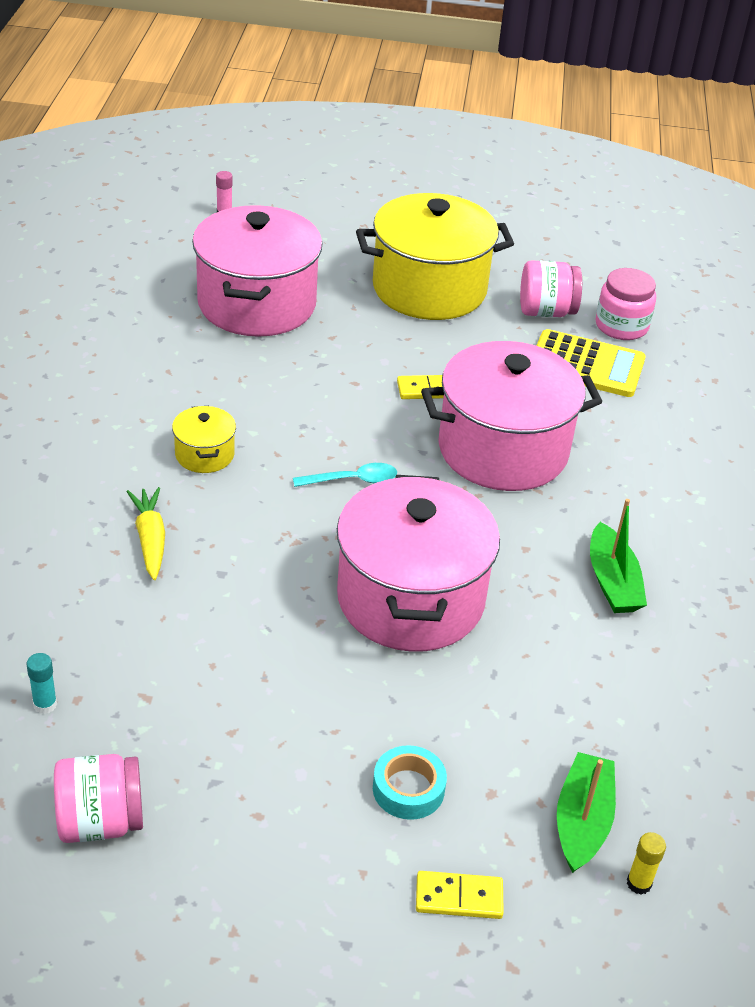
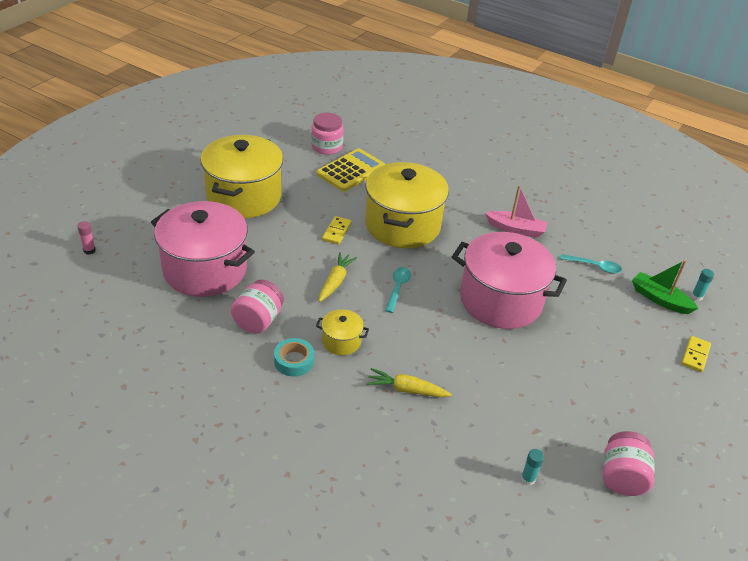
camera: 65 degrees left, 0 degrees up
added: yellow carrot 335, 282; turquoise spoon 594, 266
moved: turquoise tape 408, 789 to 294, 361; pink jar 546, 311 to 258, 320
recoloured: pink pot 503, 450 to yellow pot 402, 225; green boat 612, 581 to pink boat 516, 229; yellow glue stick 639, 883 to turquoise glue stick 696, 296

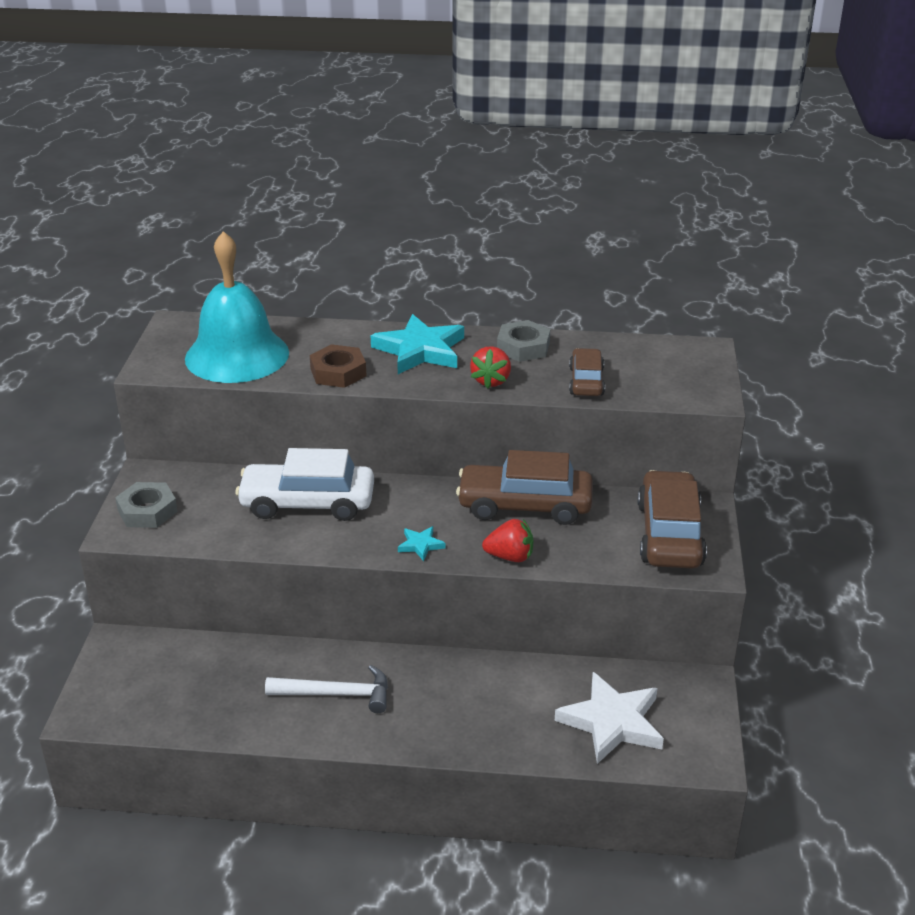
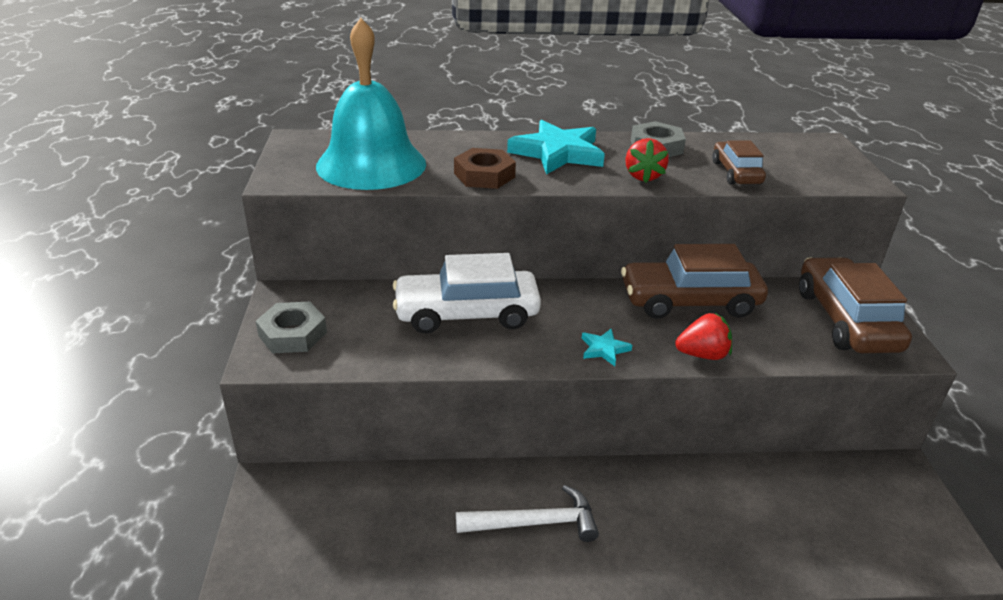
camera: 10 degrees left, 0 degrees up
removed: white star 612, 722

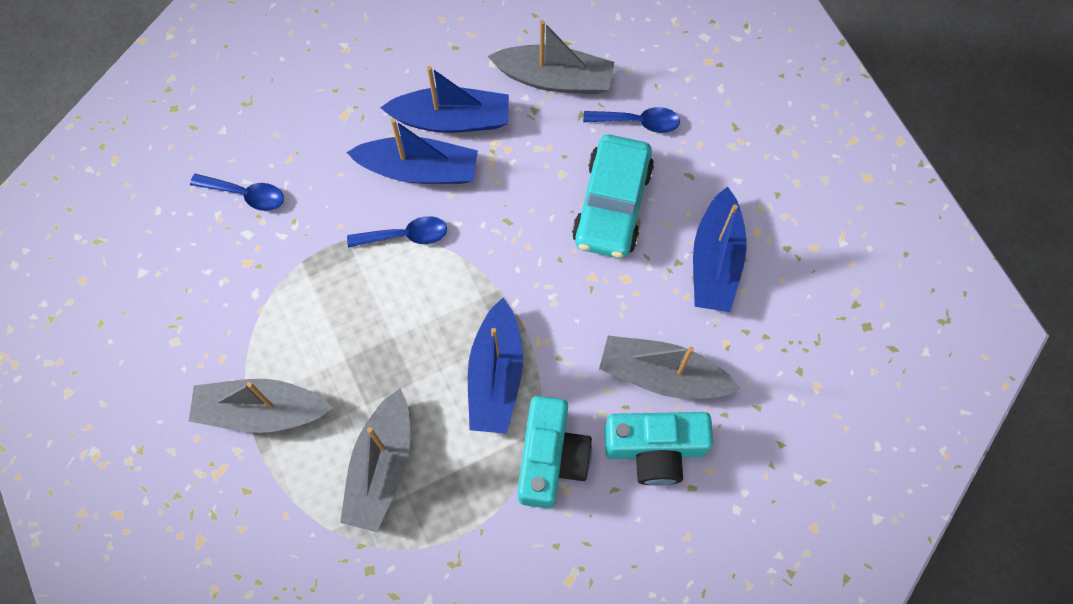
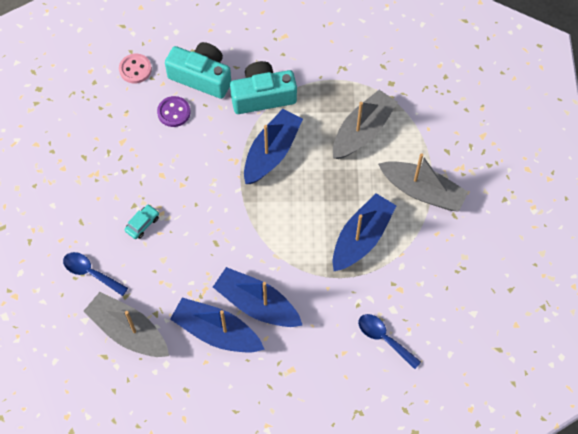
camera: 155 degrees left, 5 degrees down
removed: blue spoon 405, 235
added: pink button 135, 69
moved: blue boat 715, 261 to 361, 238
replaced: grey boat 662, 375 to purple button 174, 112
turned: turquoise camera 551, 458 = 263, 96 45 degrees clockwise
resized: turquoise car 612, 205 = 142, 224 x0.41

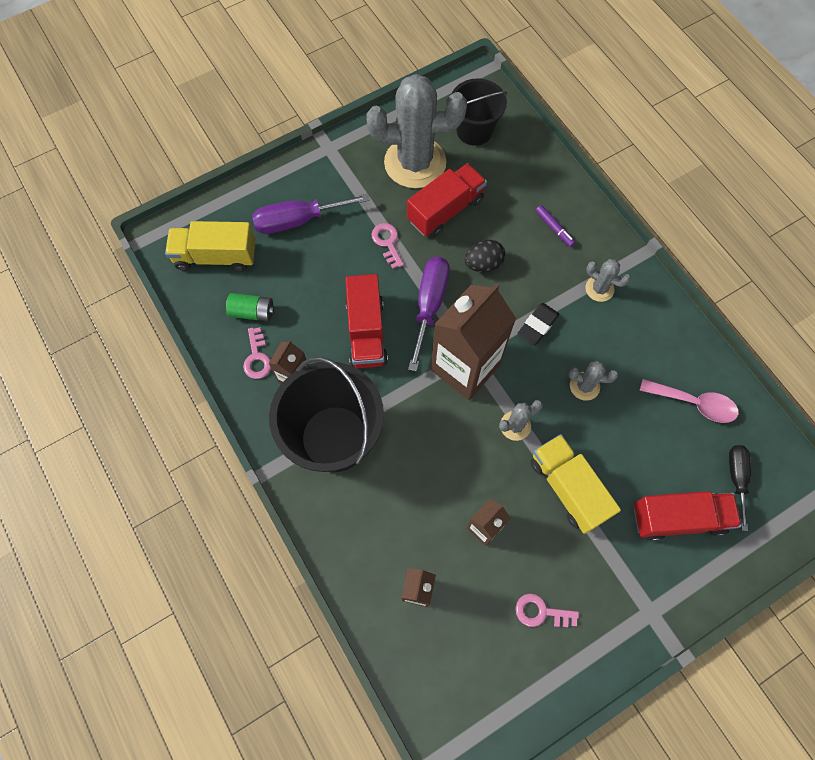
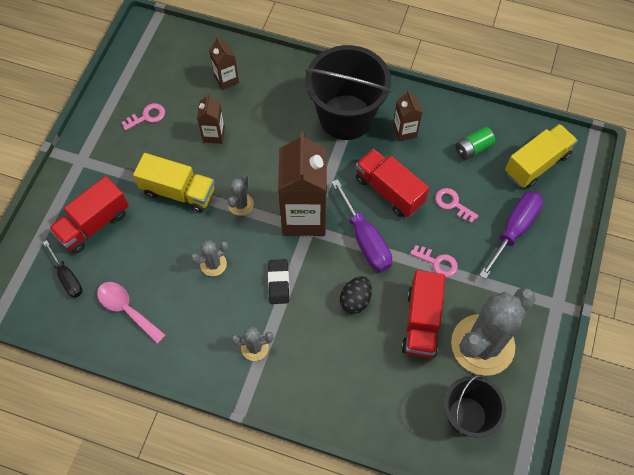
camera: 140 degrees right, 5 degrees down
removed: purple marker 554, 228
moved: pink key 257, 357 to 452, 204
turned: pink spoon 694, 403 = 127, 309 60 degrees clockwise

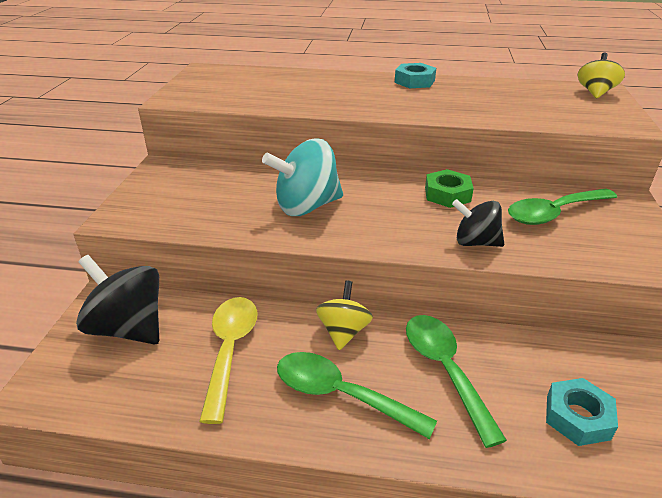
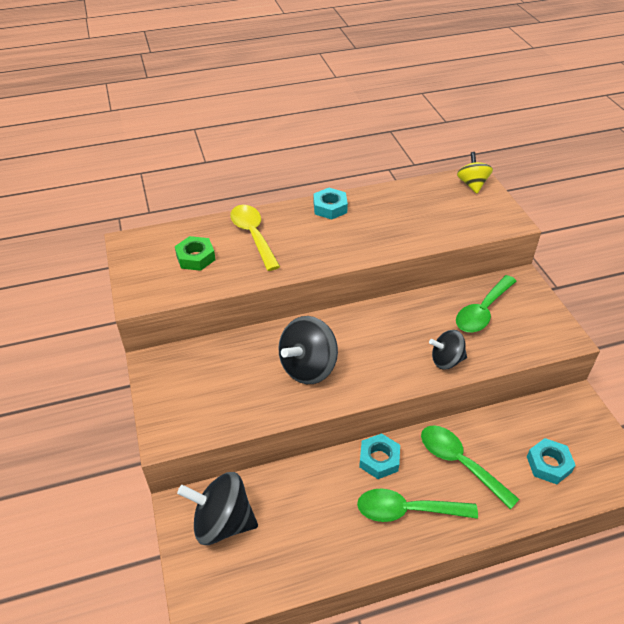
camera: 25 degrees left, 10 degrees up
moved: yellow spoon 230, 350 to 253, 235; green nut 447, 194 to 195, 257
replaced: yellow spinning top 343, 331 to turquoise nut 379, 459
recoloured: turquoise spinning top 306, 206 to black spinning top 308, 367

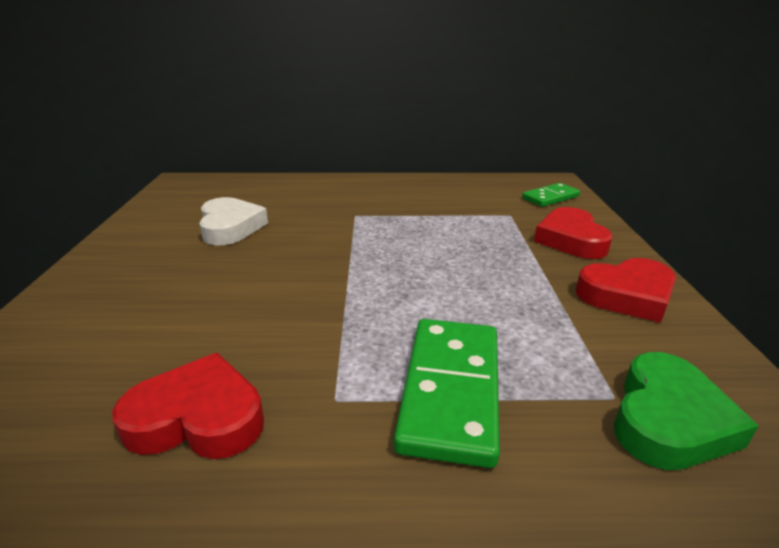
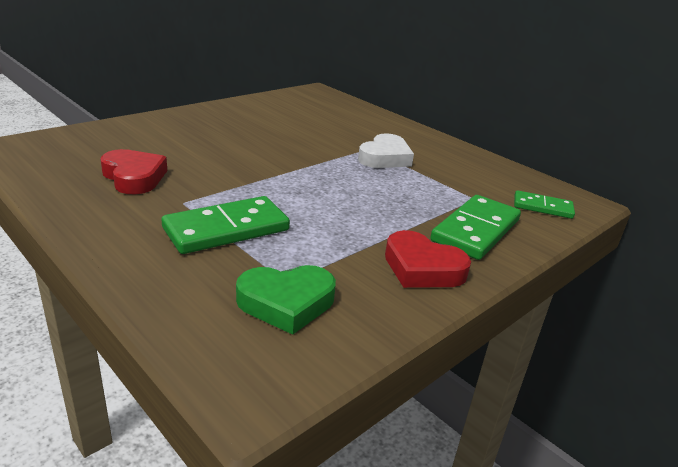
camera: 45 degrees right, 0 degrees up
moved: white heart 230, 227 to 385, 158
replaced: red heart 570, 240 to green domino 476, 230

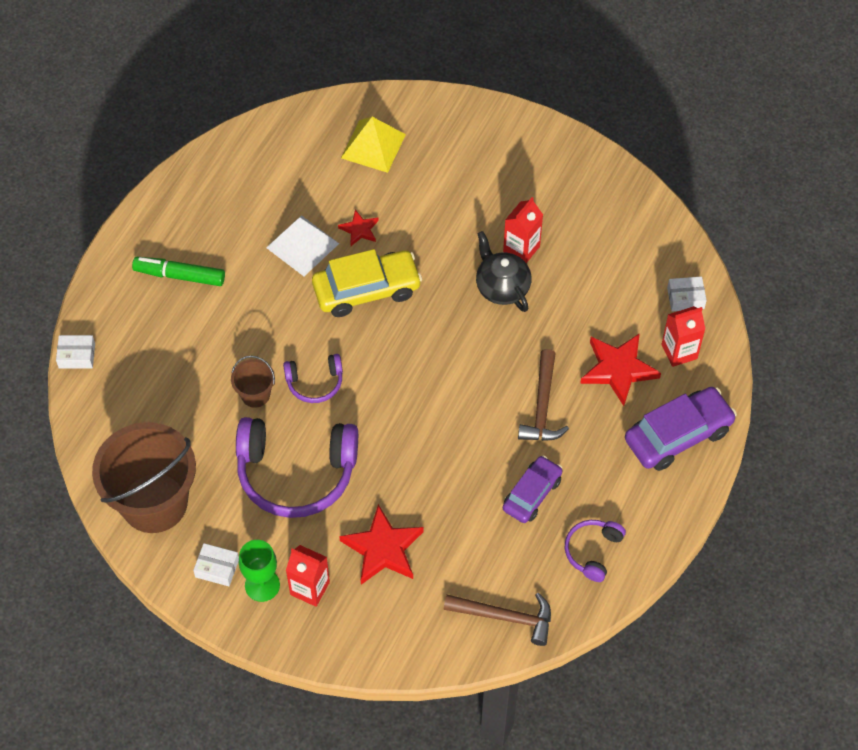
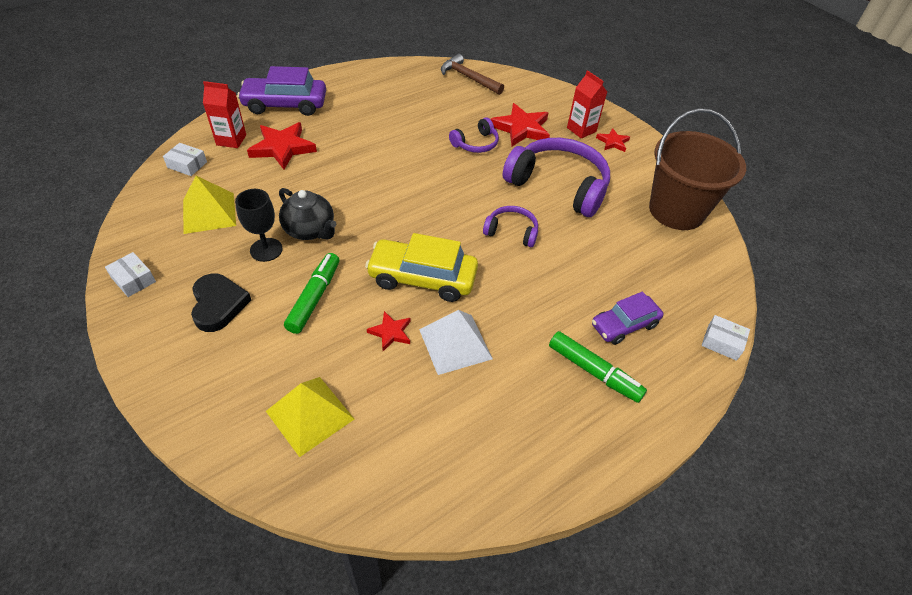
camera: 155 degrees left, 10 degrees down
removed: brown bucket 255, 394; brown hammer 542, 406
added: yellow pyramid 209, 213; black heart 218, 304; green marker 314, 298
moved: white box 217, 568 to 133, 280; purple car 532, 494 to 624, 325; purple headphones 593, 551 to 476, 143
replaced: green goblet 262, 585 to red star 613, 142; red carton 521, 249 to black goblet 266, 250
turned: black teapot 501, 287 = 310, 230 45 degrees counterclockwise

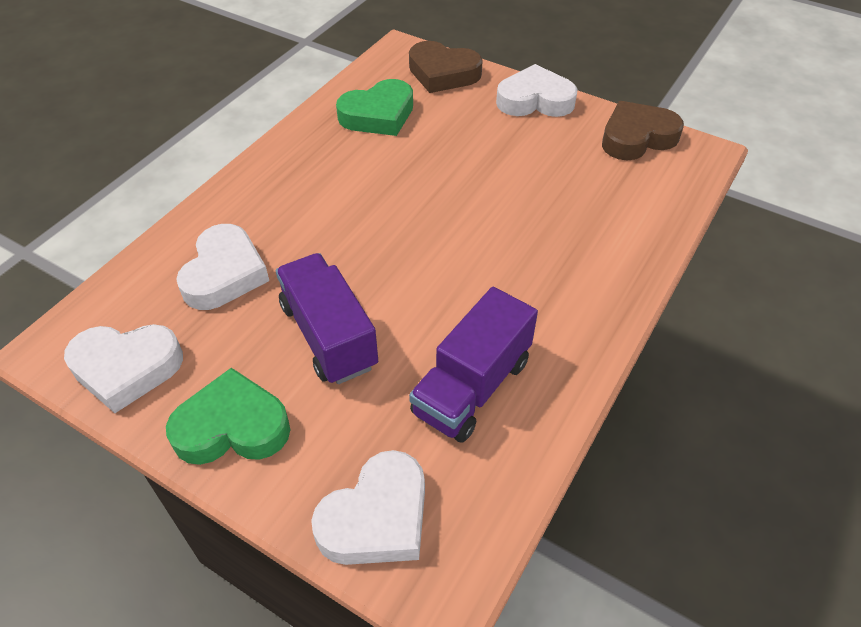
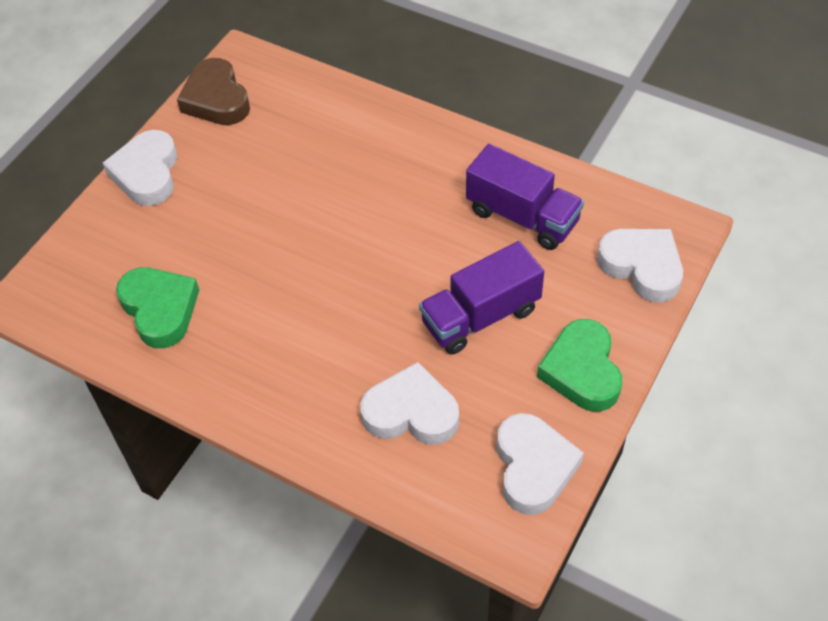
camera: 90 degrees left, 5 degrees up
removed: brown heart 443, 73

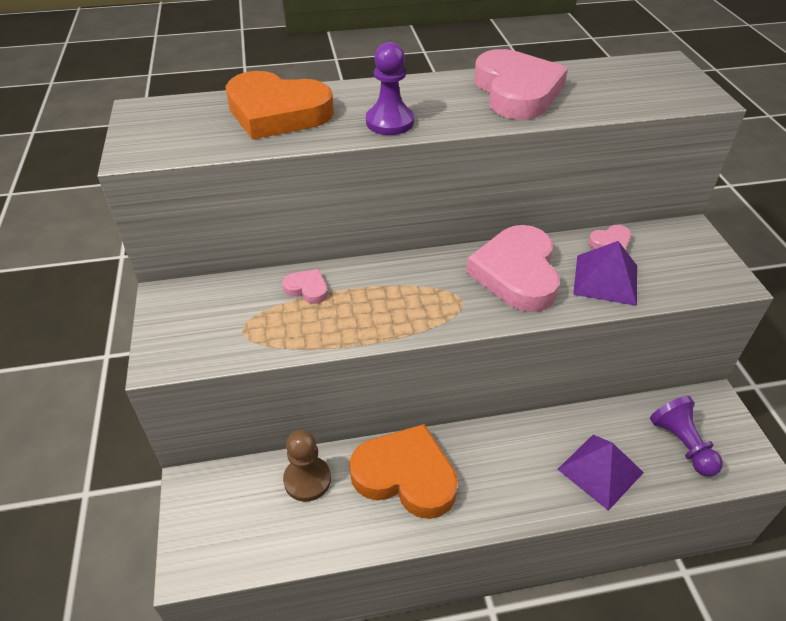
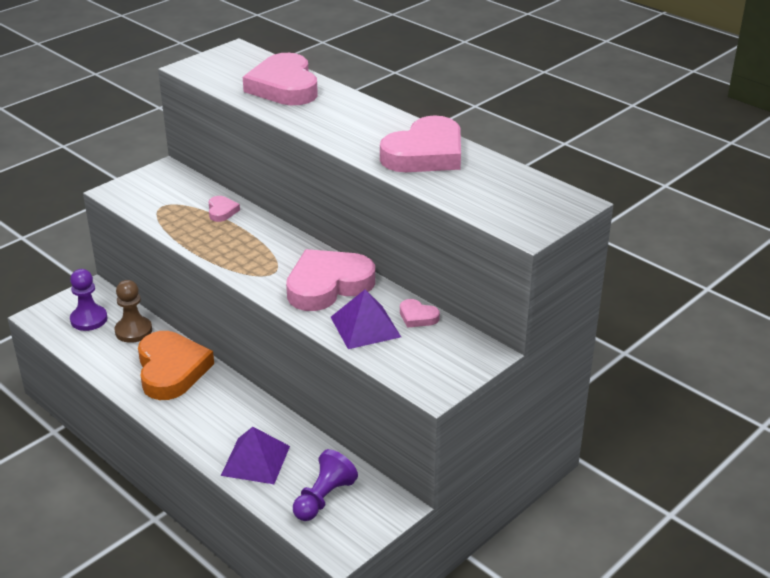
camera: 55 degrees right, 10 degrees down
moved: purple pawn 389, 122 to 89, 319
recoloured: orange heart 277, 112 to pink heart 284, 87

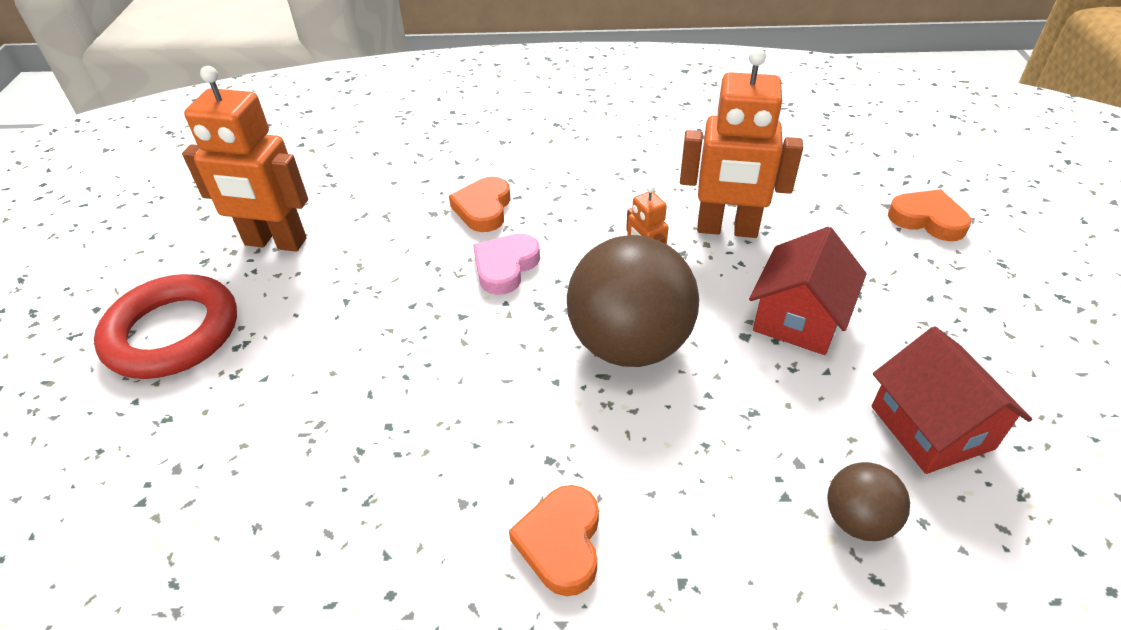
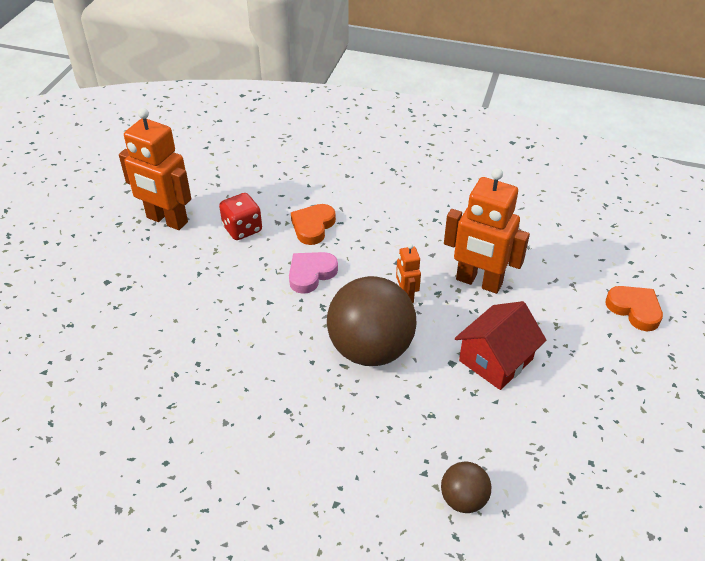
camera: 15 degrees right, 0 degrees up
removed: red ring 173, 333; orange heart 561, 542; red house 931, 427
added: red dice 242, 229

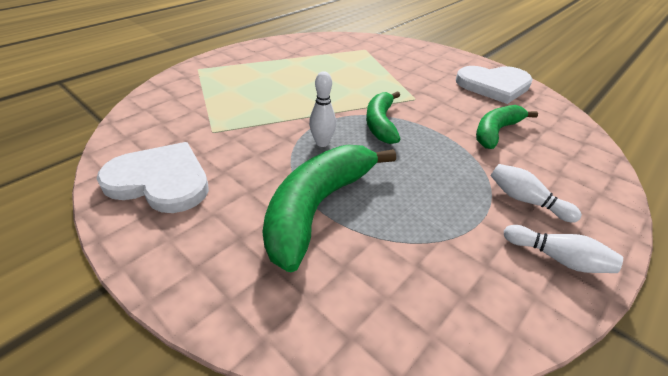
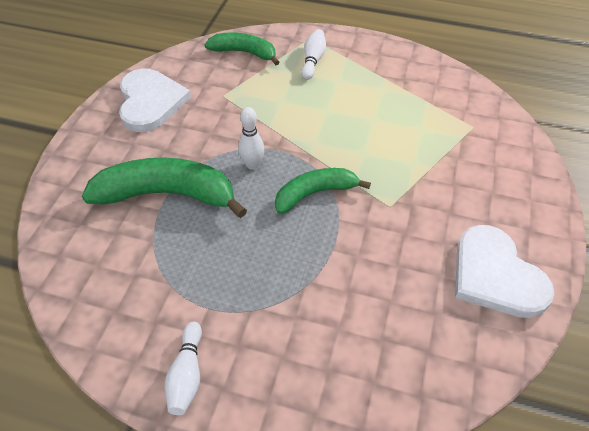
camera: 65 degrees right, 10 degrees up
moved: green banana 496, 132 to 244, 53; white bowling pin 525, 200 to 313, 60

